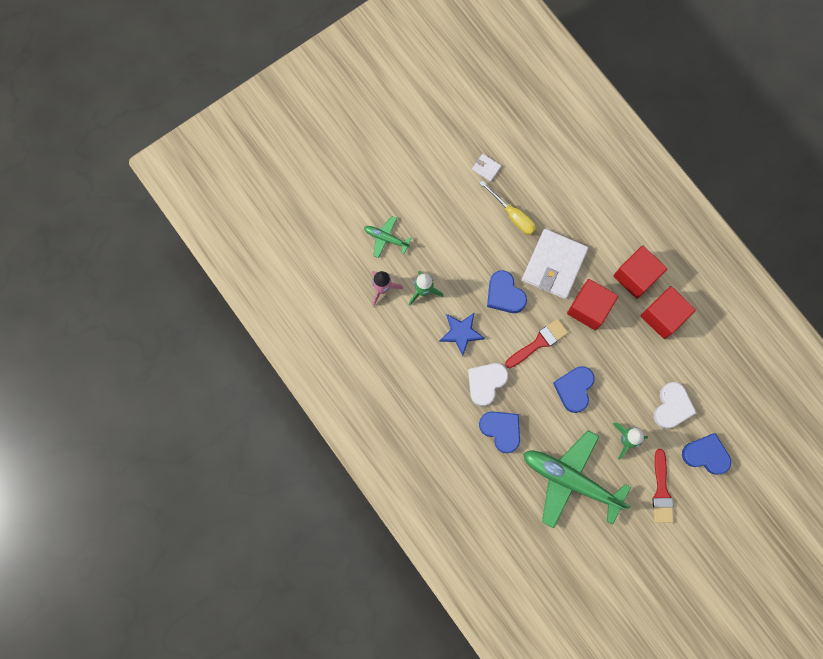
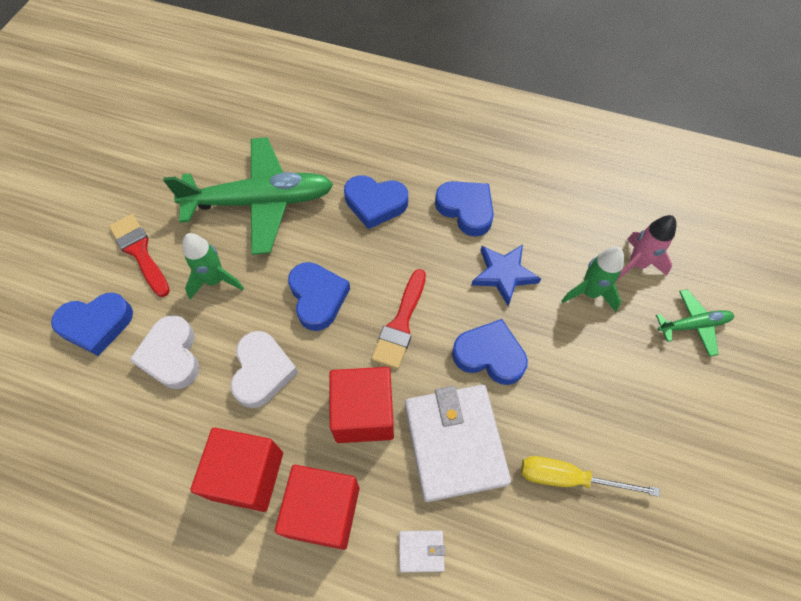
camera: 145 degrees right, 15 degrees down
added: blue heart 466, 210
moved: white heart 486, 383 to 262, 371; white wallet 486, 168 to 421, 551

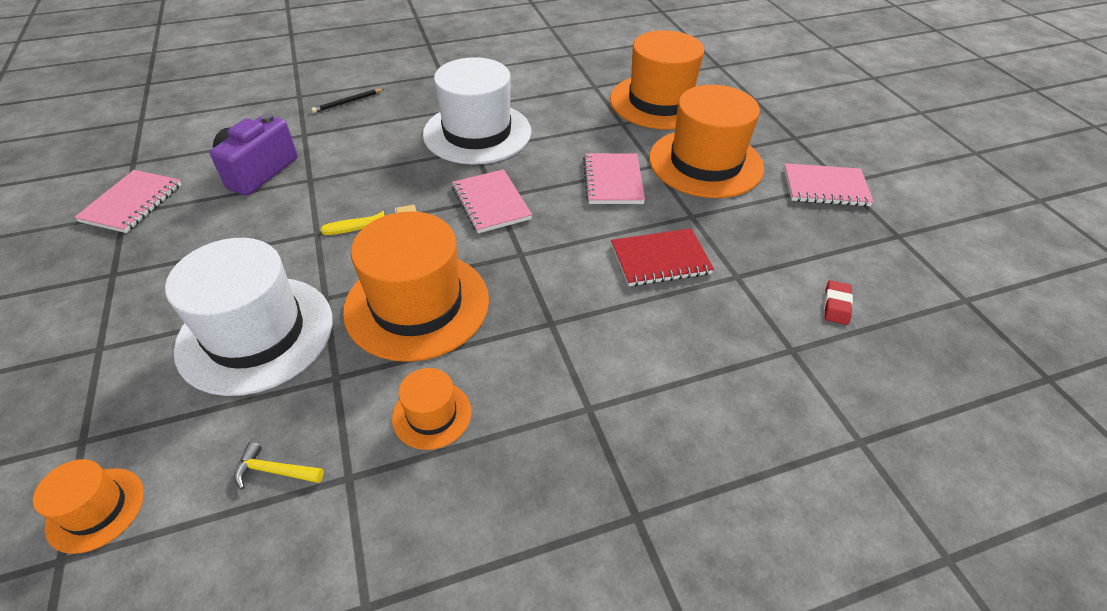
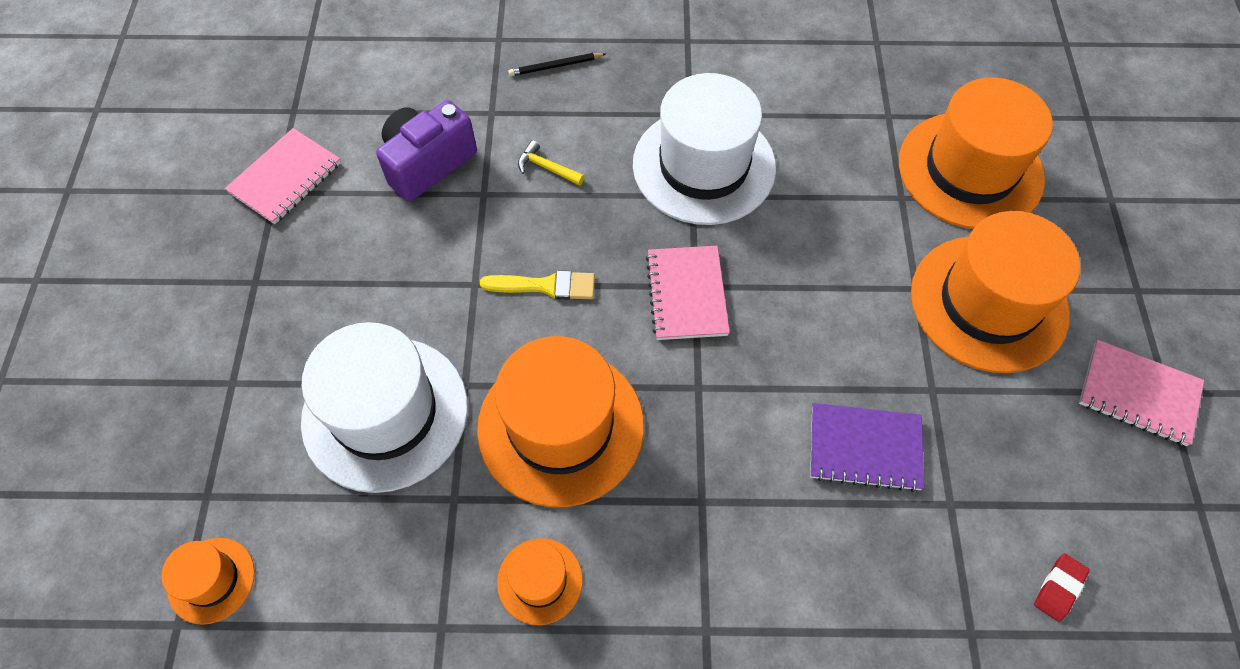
camera: 20 degrees right, 15 degrees up
removed: pink notebook 613, 181
moved: yellow hammer 274, 471 to 547, 168
recoloured: red notebook 660, 260 to purple notebook 864, 448

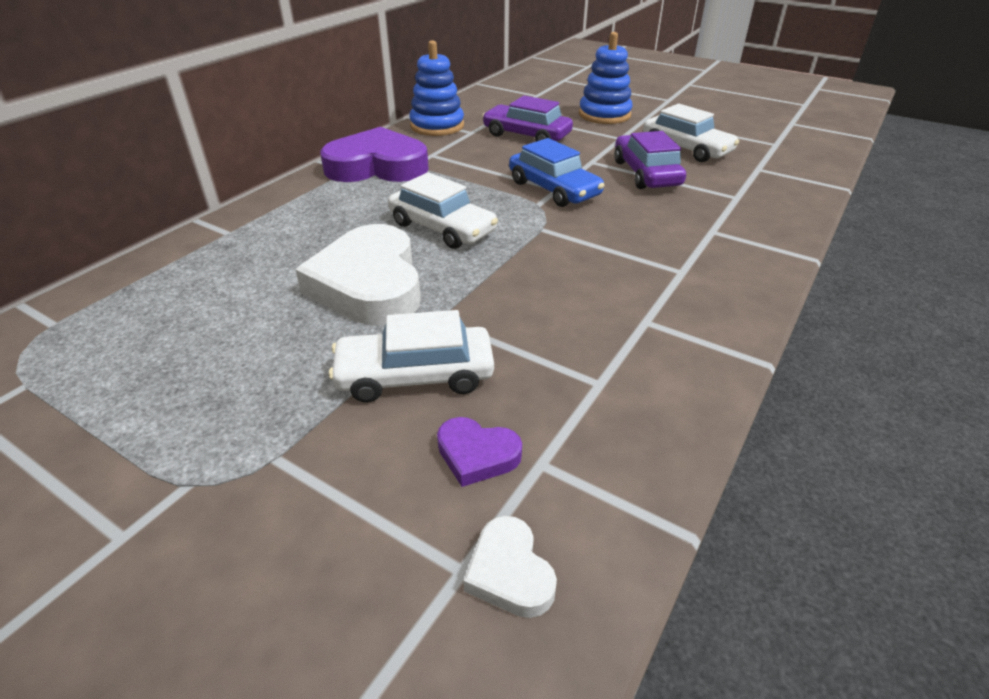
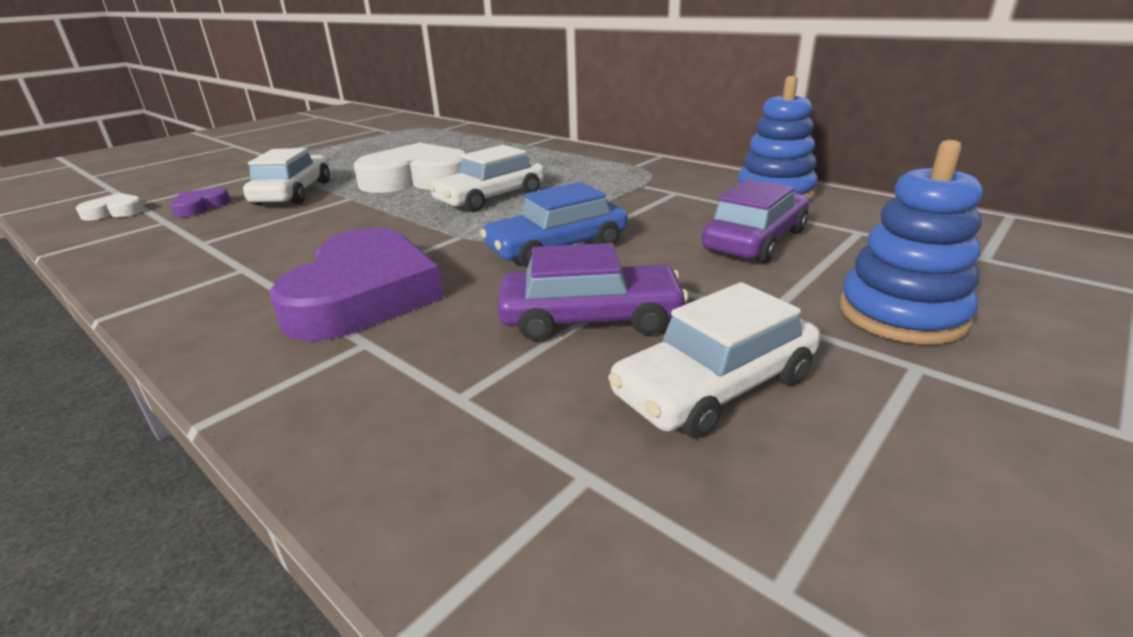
camera: 100 degrees right, 10 degrees down
moved: purple heart 377, 166 to 363, 295

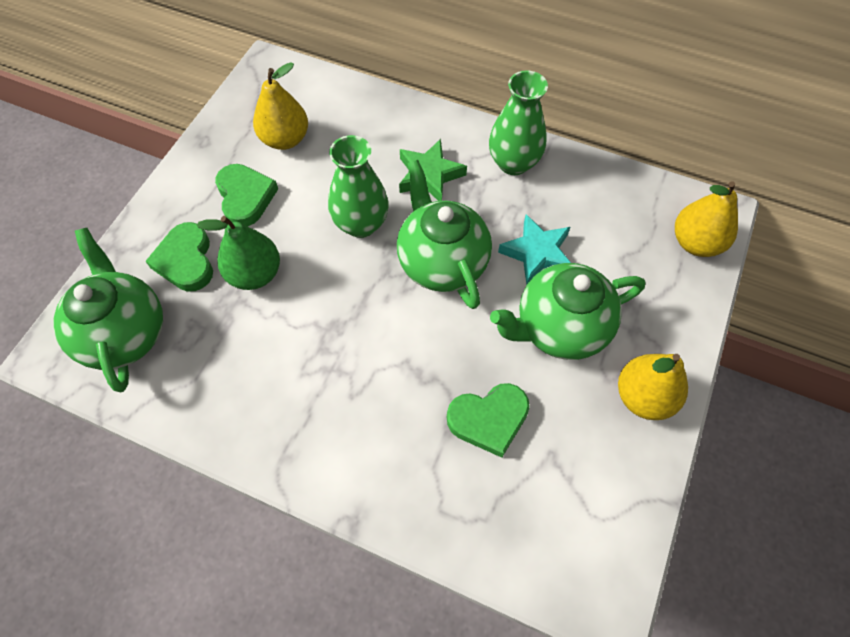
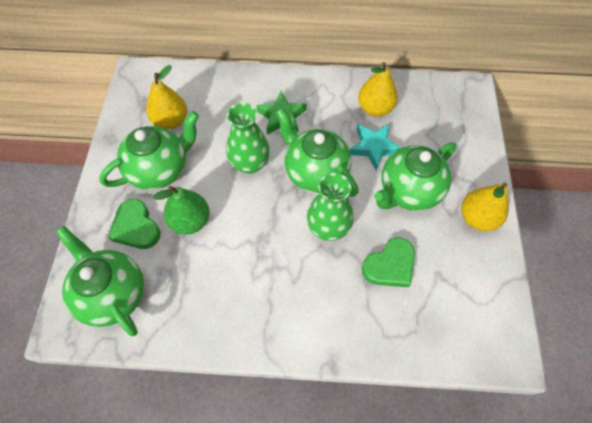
camera: 20 degrees left, 0 degrees up
moved: green vase 513, 163 to 328, 228; yellow pear 695, 243 to 375, 108
replaced: green heart 245, 197 to green teapot 160, 170

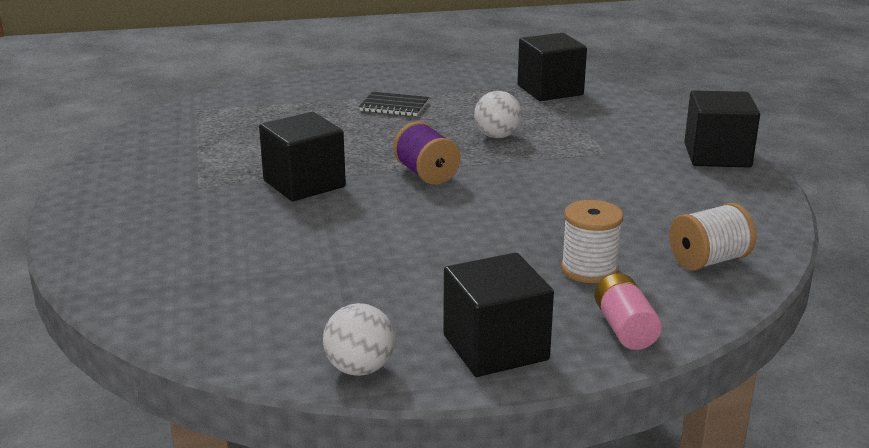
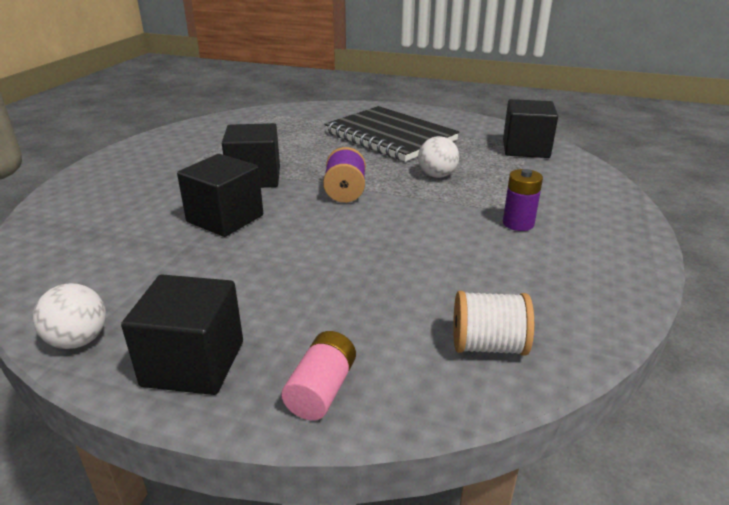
camera: 30 degrees right, 5 degrees up
removed: white spool 589, 269
added: purple battery 518, 223
moved: black cube 717, 155 to 225, 218
resized: black notebook 394, 106 = 390, 137 x2.30

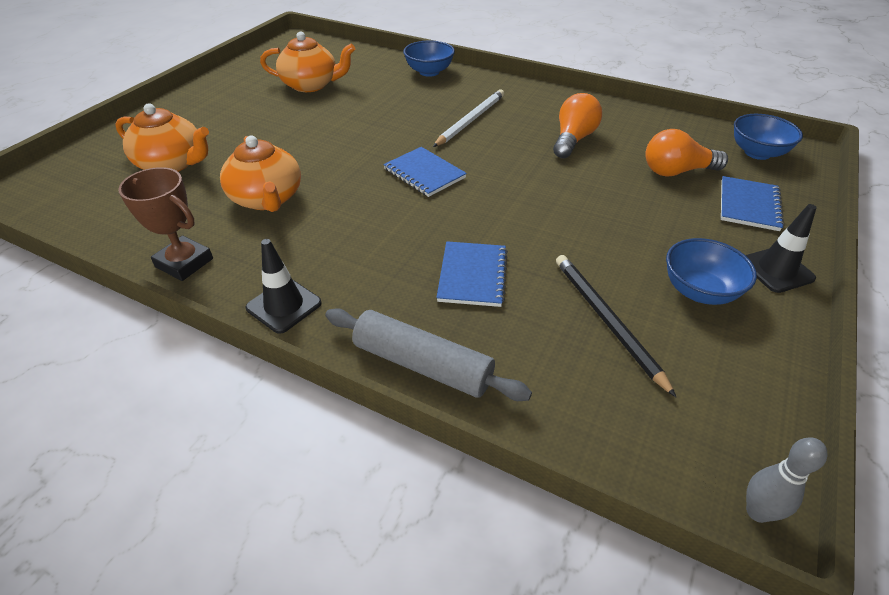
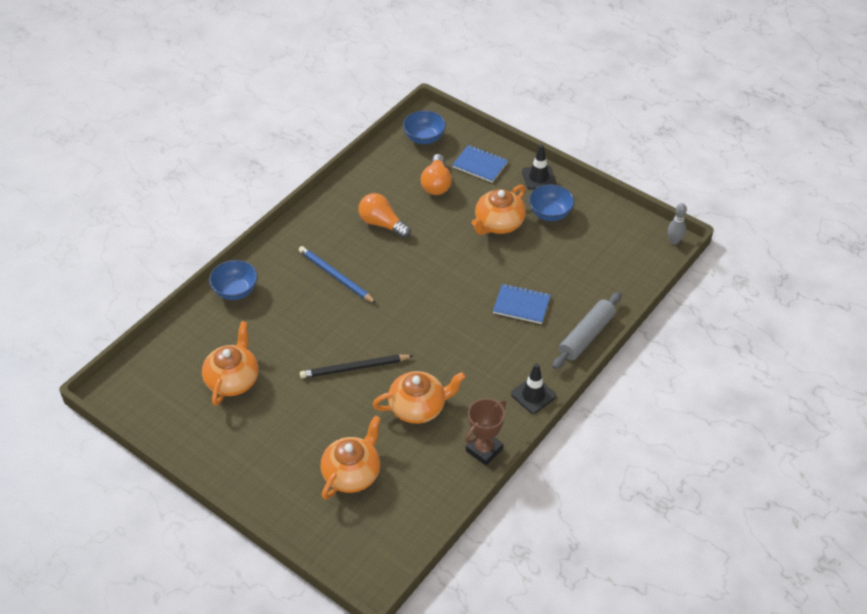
camera: 80 degrees left, 5 degrees up
removed: blue notebook 424, 173
added: orange teapot 498, 224
moved: black pencil 606, 320 to 354, 368
recoloured: white pencil 471, 120 to blue pencil 335, 276

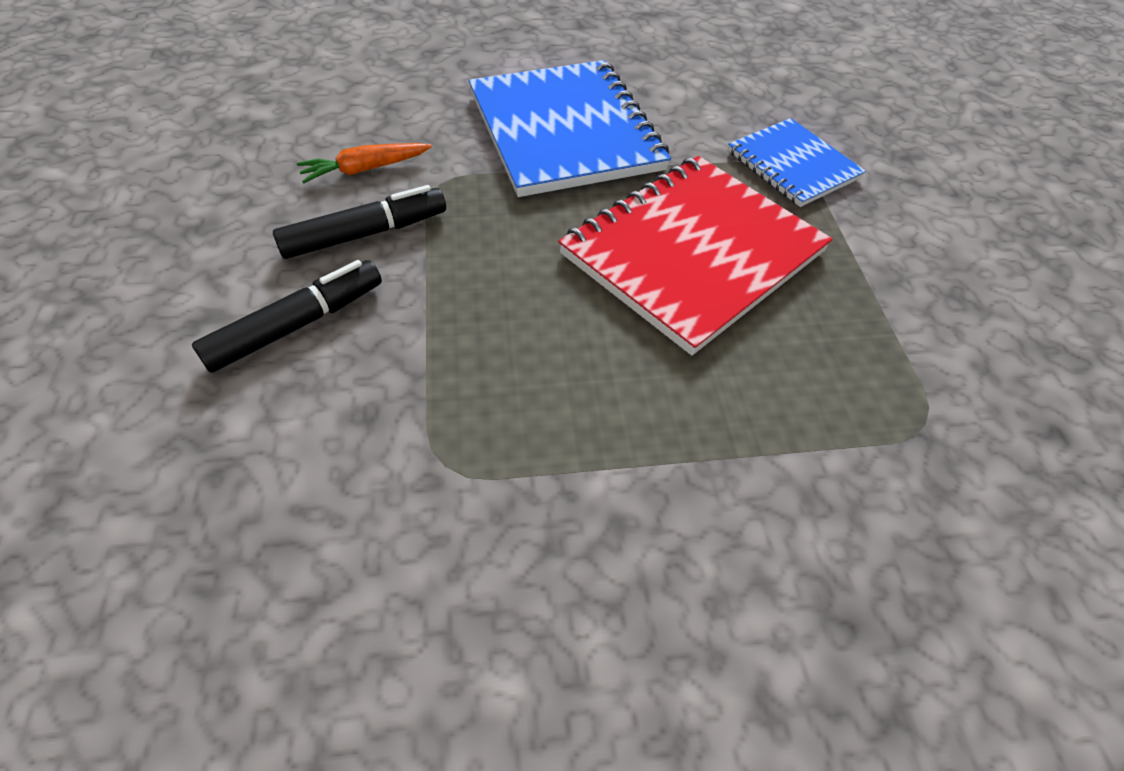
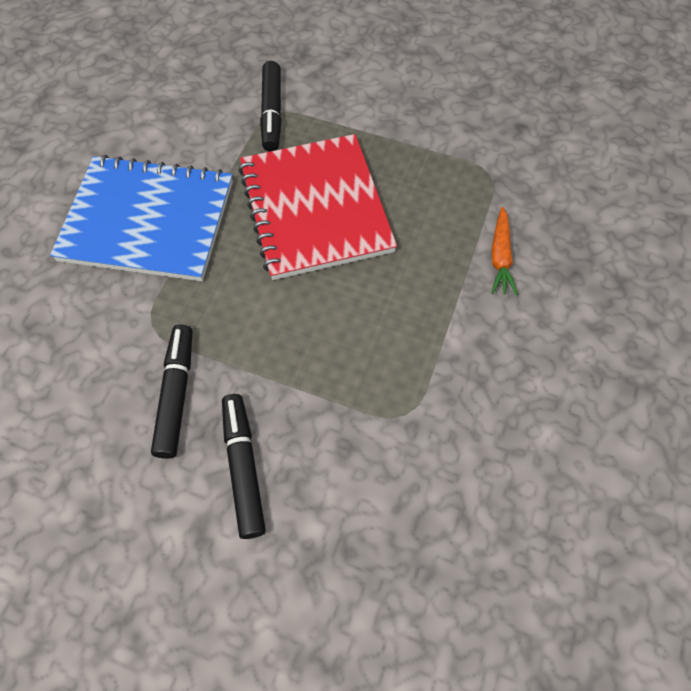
camera: 60 degrees left, 10 degrees up
moved: orange carrot 365, 169 to 500, 257
replaced: blue notebook 793, 165 to black marker 272, 113

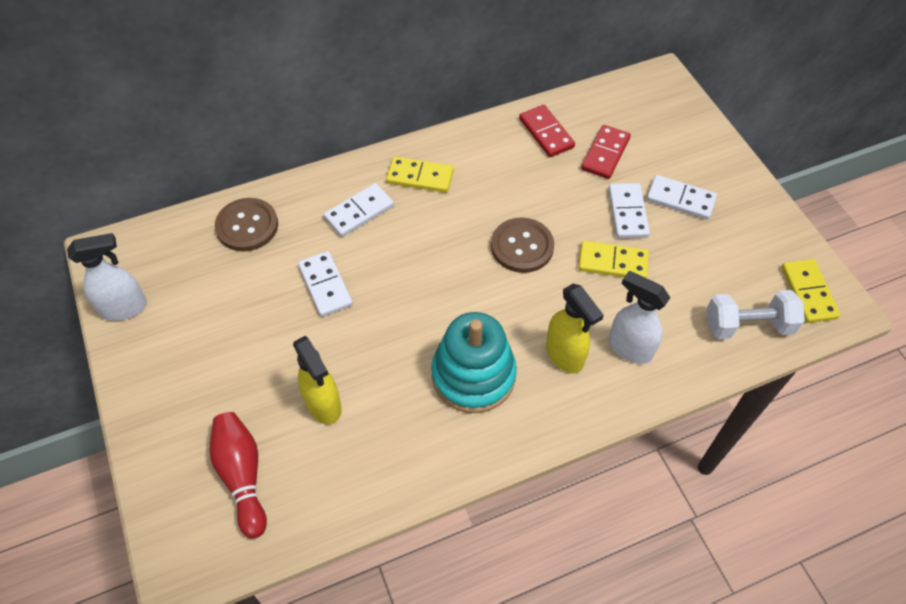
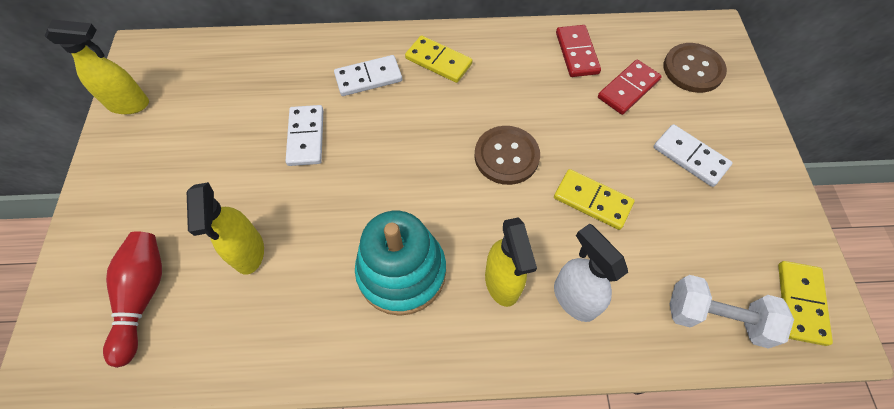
camera: 20 degrees right, 5 degrees up
removed: white domino 627, 212
moved: brown button 247, 226 to 693, 69
recoloured: white spray bottle 125, 308 to yellow spray bottle 129, 104

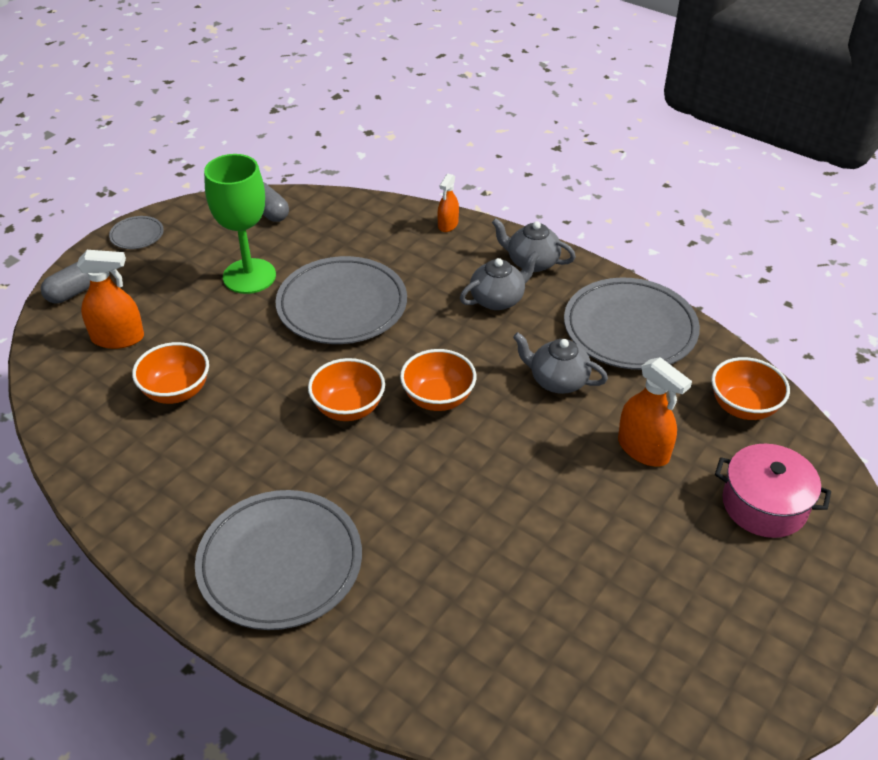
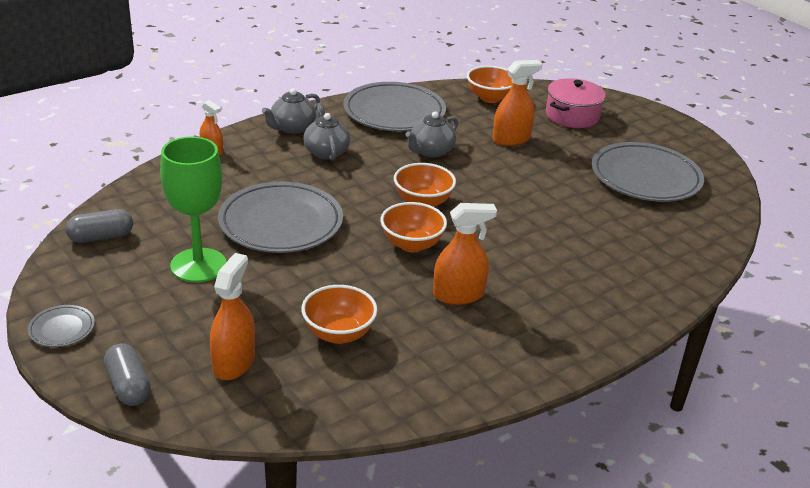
camera: 75 degrees left, 10 degrees down
added: orange spray bottle 458, 295
moved: grey plate 280, 563 to 645, 177

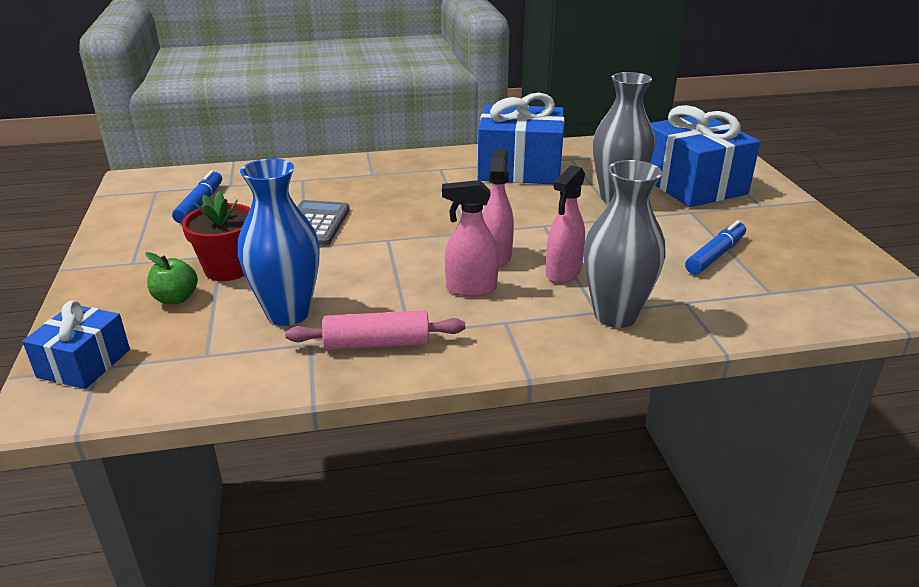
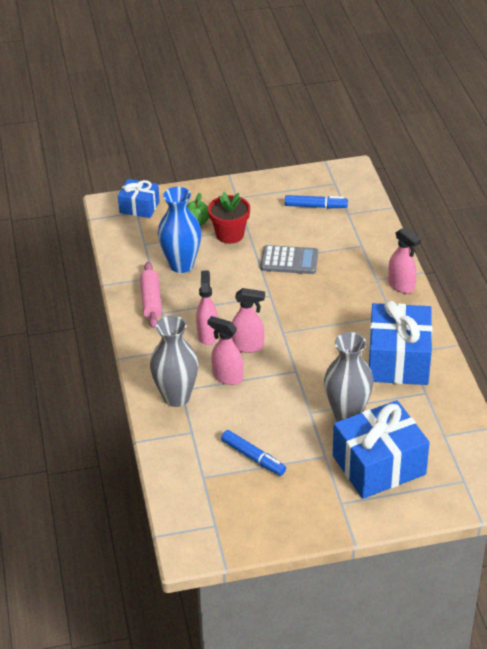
camera: 90 degrees right, 10 degrees up
added: pink spray bottle 401, 286

